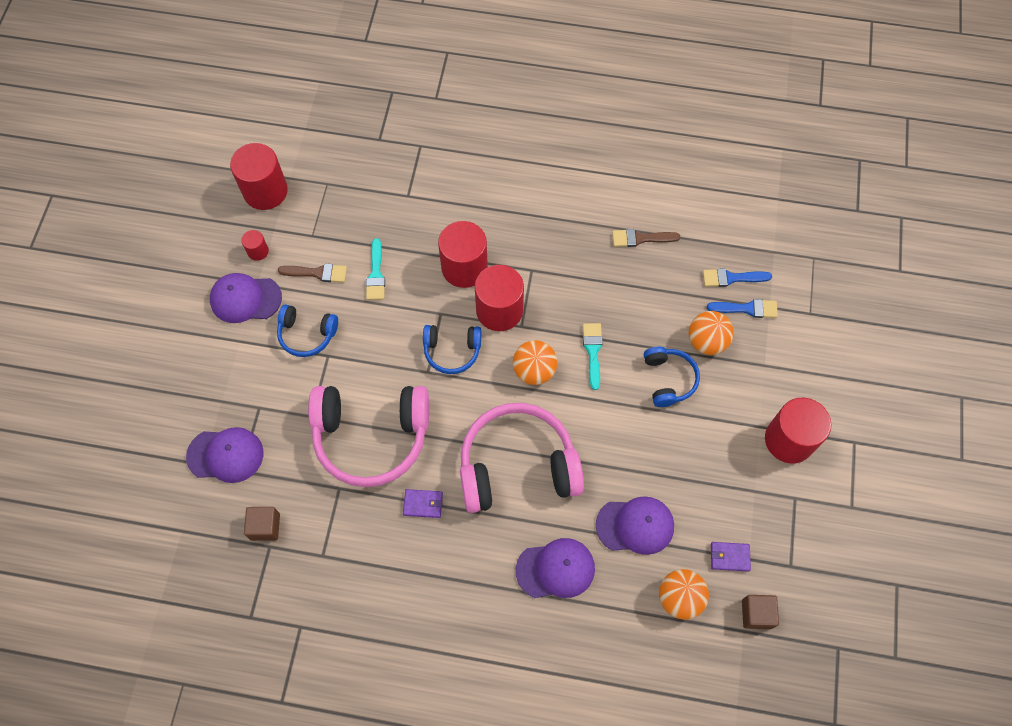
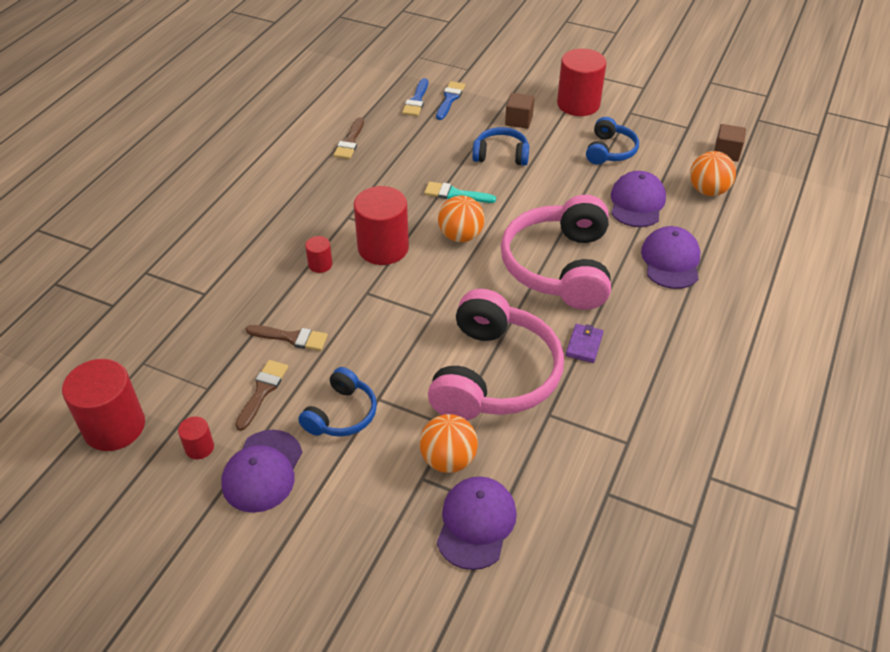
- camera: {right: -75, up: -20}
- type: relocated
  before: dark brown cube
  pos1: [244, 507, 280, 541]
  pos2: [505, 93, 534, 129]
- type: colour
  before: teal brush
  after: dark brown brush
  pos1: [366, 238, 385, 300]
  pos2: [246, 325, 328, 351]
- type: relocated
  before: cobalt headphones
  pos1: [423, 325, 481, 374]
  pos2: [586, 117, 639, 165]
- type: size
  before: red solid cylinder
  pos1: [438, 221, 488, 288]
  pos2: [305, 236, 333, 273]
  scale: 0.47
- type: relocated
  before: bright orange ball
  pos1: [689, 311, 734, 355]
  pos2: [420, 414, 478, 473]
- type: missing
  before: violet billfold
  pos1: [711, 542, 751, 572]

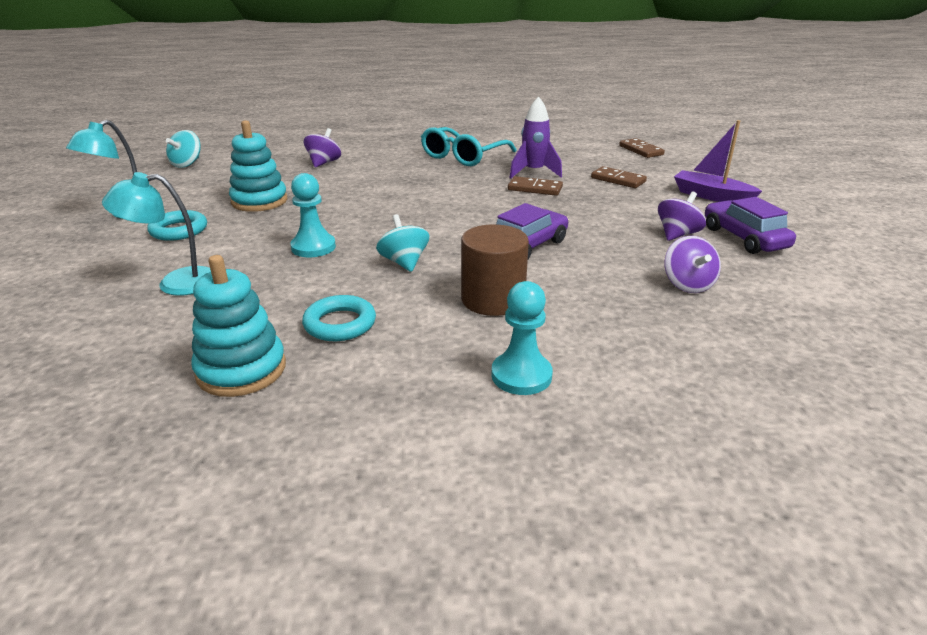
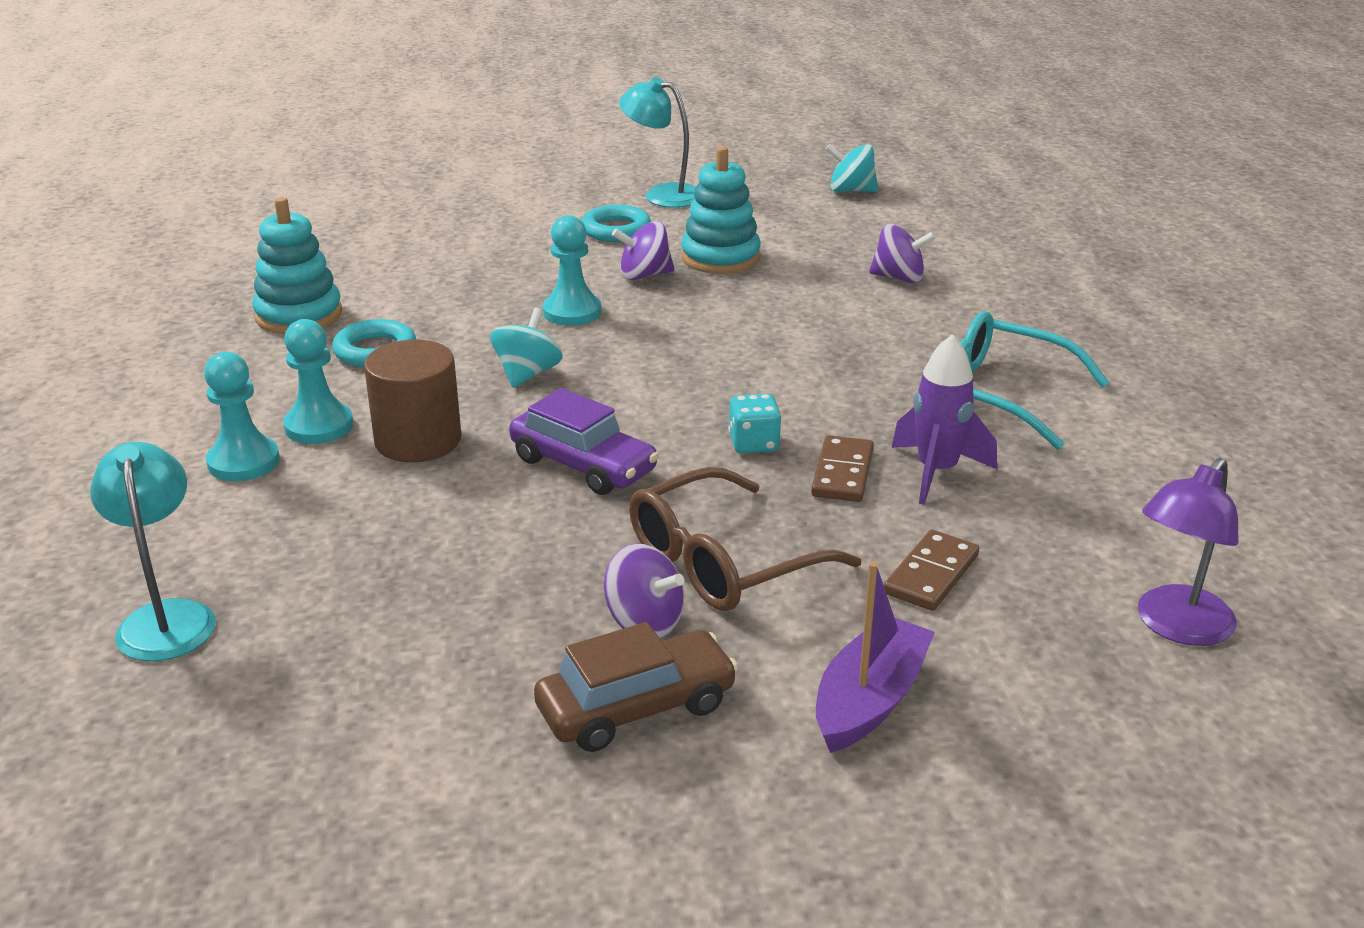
- camera: {right: 85, up: 0}
- type: relocated
  before: teal lamp
  pos1: [102, 172, 211, 296]
  pos2: [90, 442, 216, 662]
- type: spun
  before: teal whirligig
  pos1: [376, 214, 429, 272]
  pos2: [490, 308, 563, 388]
  turn: -45
- type: exchanged
  before: dark brown domino piece
  after: violet lamp
  pos1: [619, 138, 665, 158]
  pos2: [1138, 458, 1239, 646]
- type: relocated
  before: violet whirligig
  pos1: [665, 236, 721, 293]
  pos2: [612, 221, 674, 280]
- type: colour
  before: violet automobile
  after: dark brown automobile
  pos1: [705, 197, 796, 254]
  pos2: [534, 622, 738, 752]
- type: appeared
  after: teal pawn
  pos2: [283, 319, 353, 444]
- type: appeared
  after: dark brown eyeglasses
  pos2: [629, 467, 861, 611]
- type: appeared
  after: teal dice
  pos2: [728, 394, 782, 453]

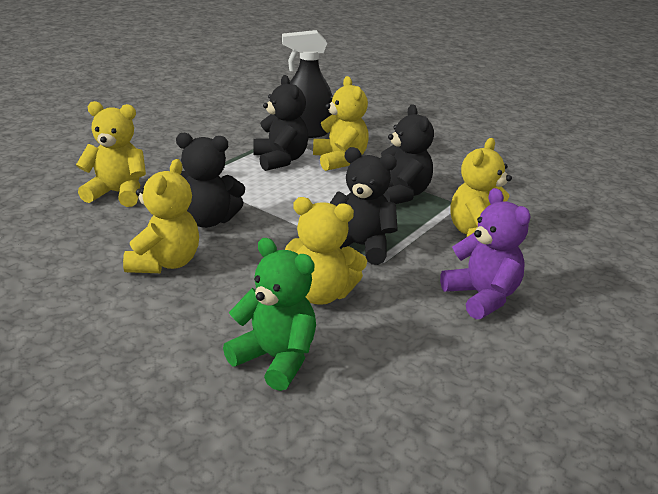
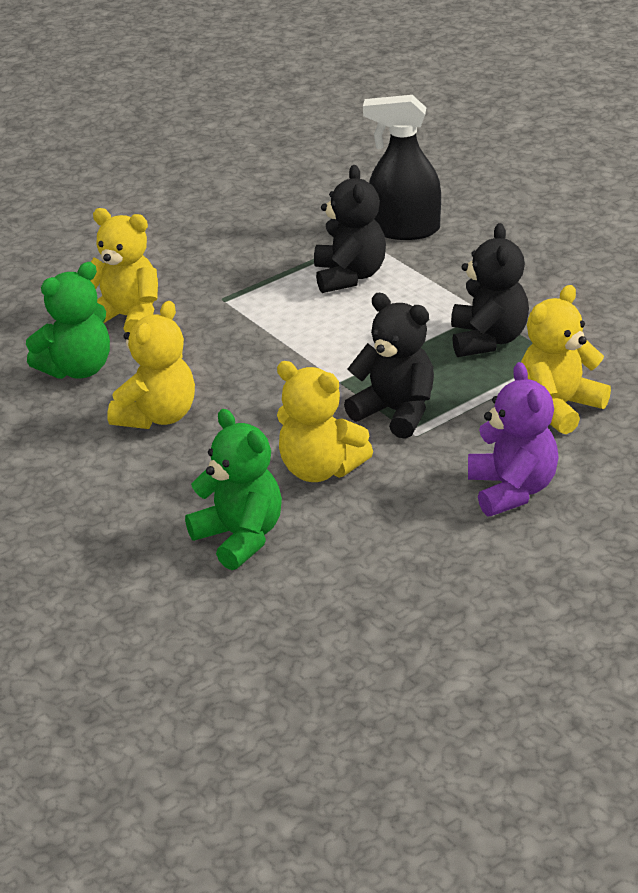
- camera: {right: 20, up: 5}
- type: missing
  before: jet-black teddy bear
  pos1: [176, 133, 245, 228]
- type: missing
  before: golden teddy bear
  pos1: [313, 76, 369, 171]
- type: appeared
  after: emerald teddy bear
  pos2: [26, 262, 110, 379]

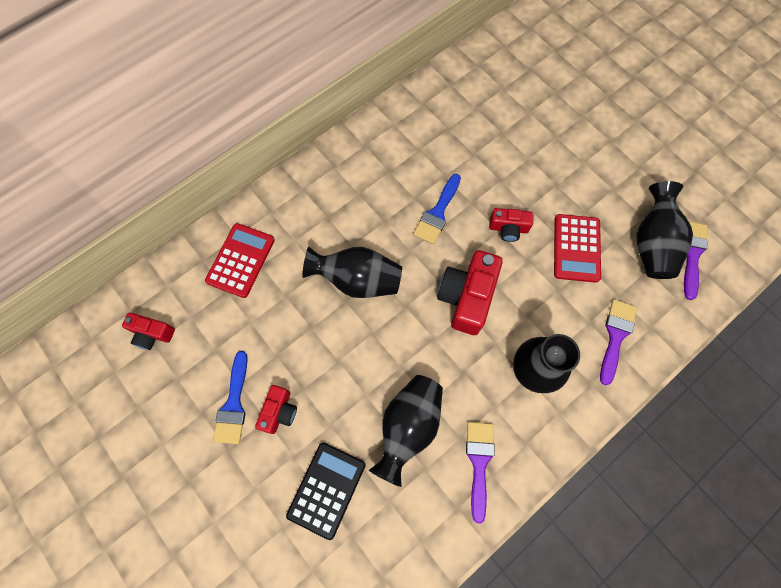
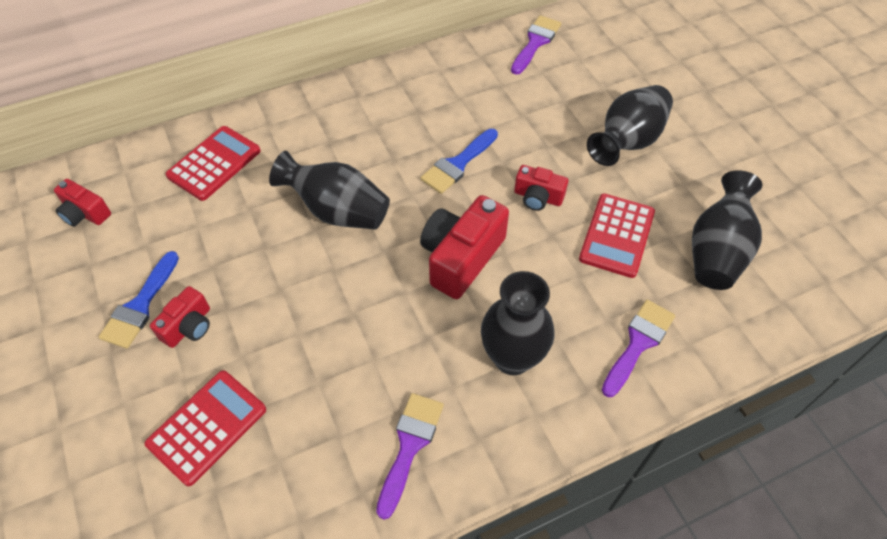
- camera: {right: 15, up: -15}
- type: colour
  before: jet-black calculator
  after: red calculator
  pos1: [286, 442, 366, 540]
  pos2: [145, 370, 266, 486]
- type: relocated
  before: jet-black tall vase
  pos1: [369, 375, 443, 487]
  pos2: [587, 85, 673, 166]
- type: relocated
  before: violet brush
  pos1: [684, 221, 708, 300]
  pos2: [511, 15, 561, 75]

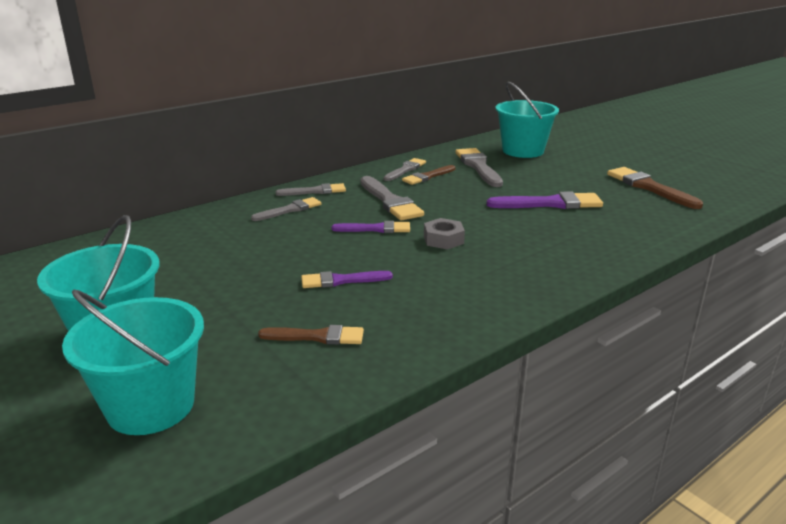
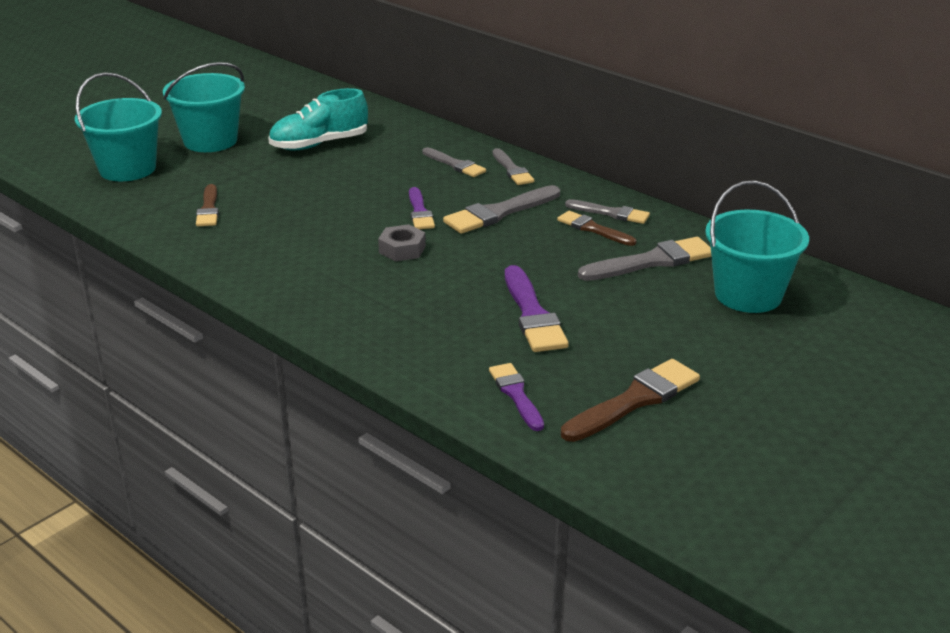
- camera: {right: 80, up: 5}
- type: relocated
  before: violet brush
  pos1: [301, 271, 393, 288]
  pos2: [489, 363, 544, 431]
- type: appeared
  after: teal shoe
  pos2: [268, 88, 368, 150]

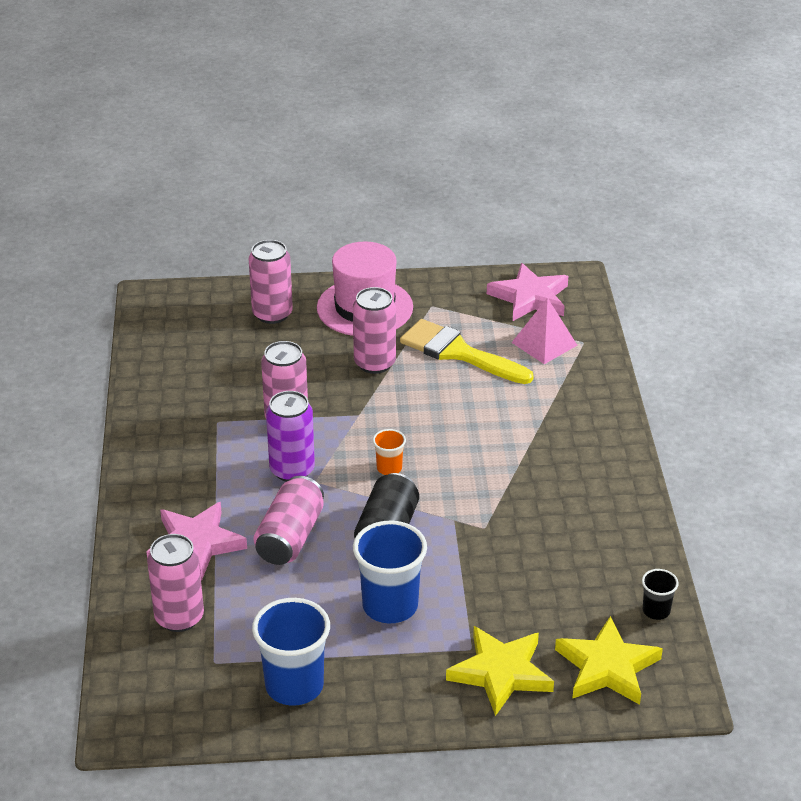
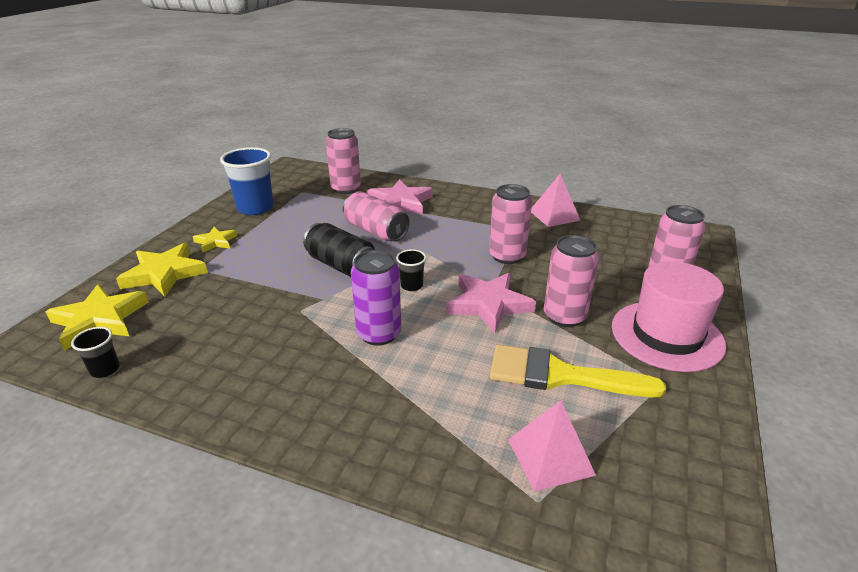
- camera: {right: 115, up: -5}
- type: relocated
  before: violet can
  pos1: [266, 391, 315, 482]
  pos2: [351, 250, 401, 346]
- type: missing
  before: cobalt beaker
  pos1: [353, 520, 427, 623]
- type: colour
  before: bright orange beaker
  after: jet-black beaker
  pos1: [373, 429, 406, 475]
  pos2: [396, 249, 426, 291]
- type: spun
  before: golden brush
  pos1: [400, 319, 534, 384]
  pos2: [490, 345, 666, 397]
  turn: -135
- type: relocated
  before: pink five-pointed star
  pos1: [487, 263, 568, 321]
  pos2: [446, 273, 536, 333]
- type: appeared
  after: golden five-pointed star
  pos2: [193, 227, 237, 253]
- type: appeared
  after: pink solid pyramid
  pos2: [531, 173, 580, 227]

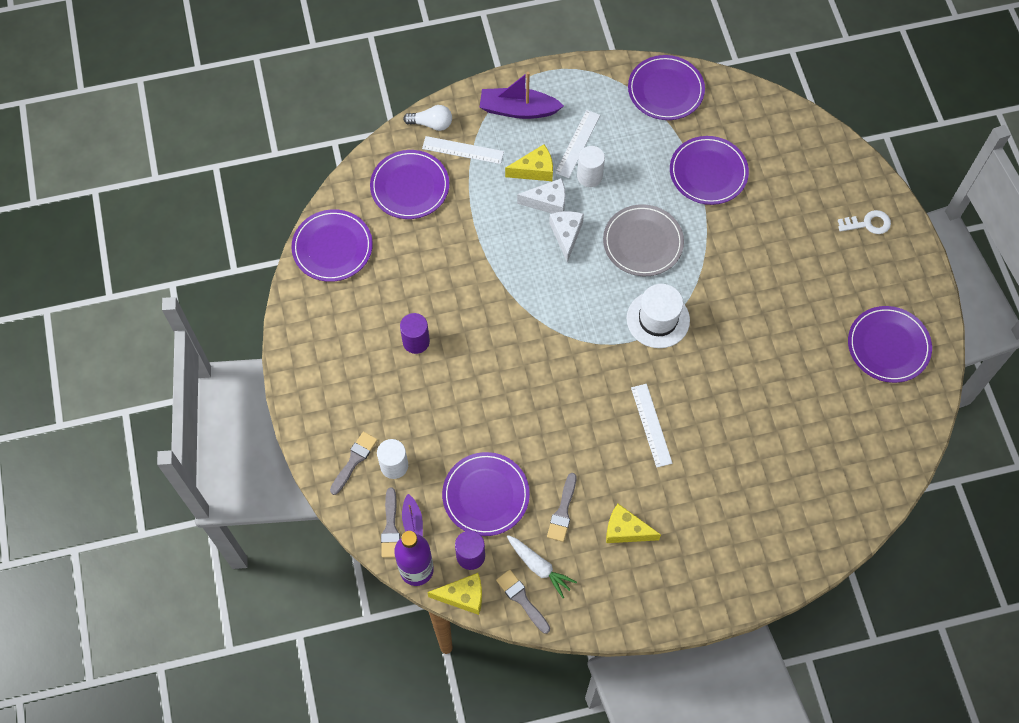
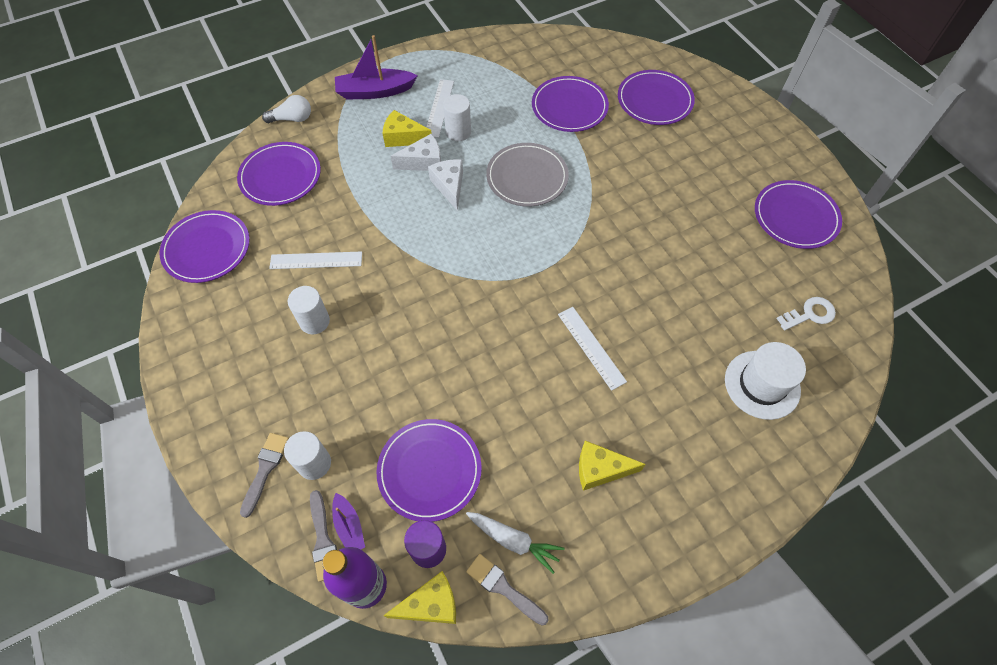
- camera: {right: -15, up: -5}
- type: colour
  before: violet solid cylinder
  after: snow-white solid cylinder
  pos1: [400, 313, 430, 354]
  pos2: [288, 286, 330, 334]
- type: relocated
  before: snow-white measuring stick
  pos1: [422, 136, 504, 164]
  pos2: [269, 251, 362, 269]
- type: spun
  before: golden cheese
  pos1: [505, 144, 553, 181]
  pos2: [383, 110, 432, 147]
  turn: -135
- type: missing
  before: ash-grey brush
  pos1: [547, 473, 576, 542]
- type: relocated
  before: snow-white hat
  pos1: [627, 284, 690, 348]
  pos2: [725, 342, 806, 420]
- type: relocated
  before: violet dinner plate
  pos1: [628, 55, 705, 120]
  pos2: [618, 70, 695, 125]
- type: relocated
  before: snow-white latchkey
  pos1: [838, 210, 891, 234]
  pos2: [776, 297, 836, 331]

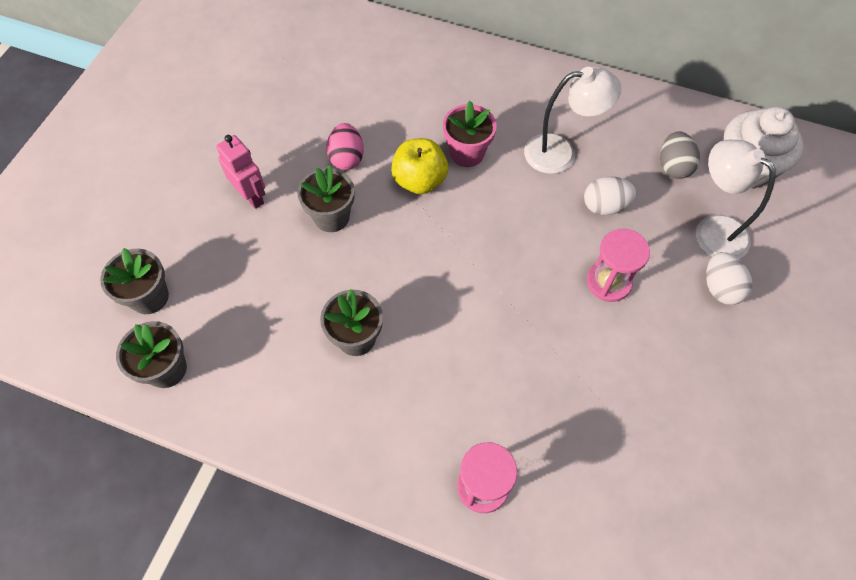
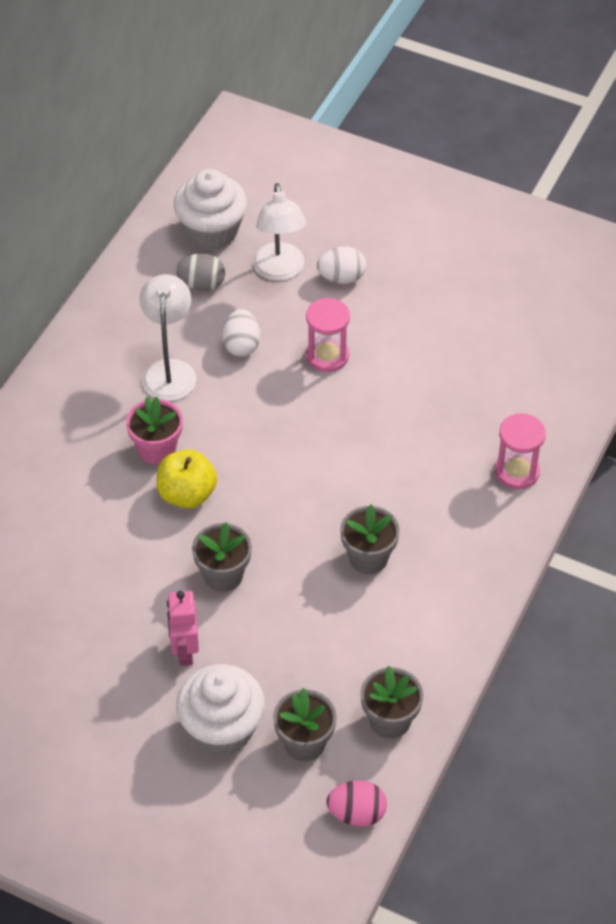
- camera: {right: -85, up: -10}
- type: spun
  before: pink robot
  pos1: [216, 135, 265, 209]
  pos2: [167, 591, 199, 666]
  turn: -60
- type: relocated
  before: pink toy egg
  pos1: [326, 123, 364, 170]
  pos2: [327, 780, 387, 827]
- type: spun
  before: snow-white lamp
  pos1: [696, 140, 776, 259]
  pos2: [253, 183, 306, 281]
  turn: -60
- type: appeared
  after: snow-white cupcake
  pos2: [176, 664, 265, 755]

